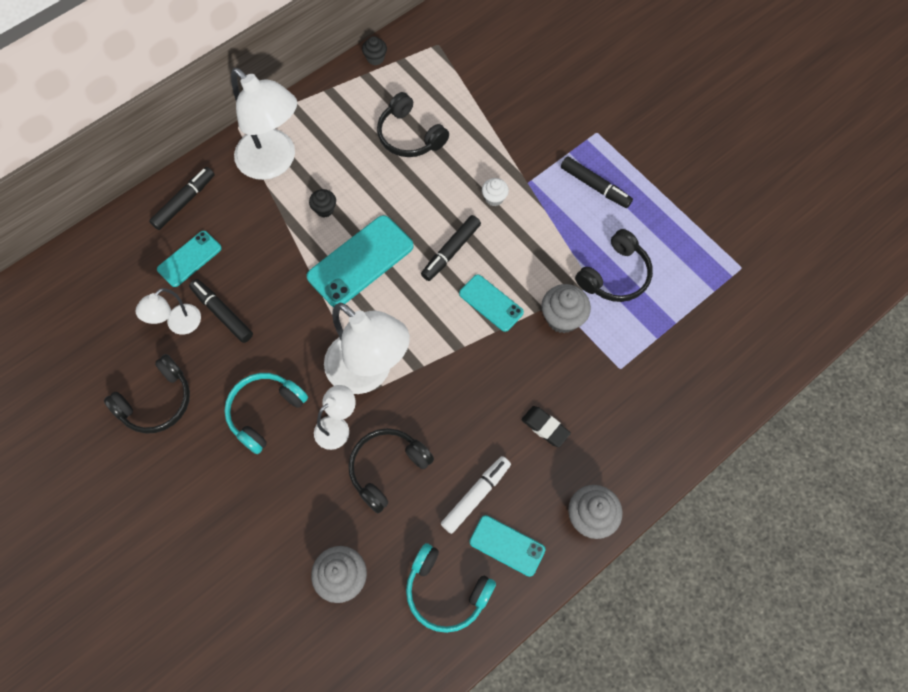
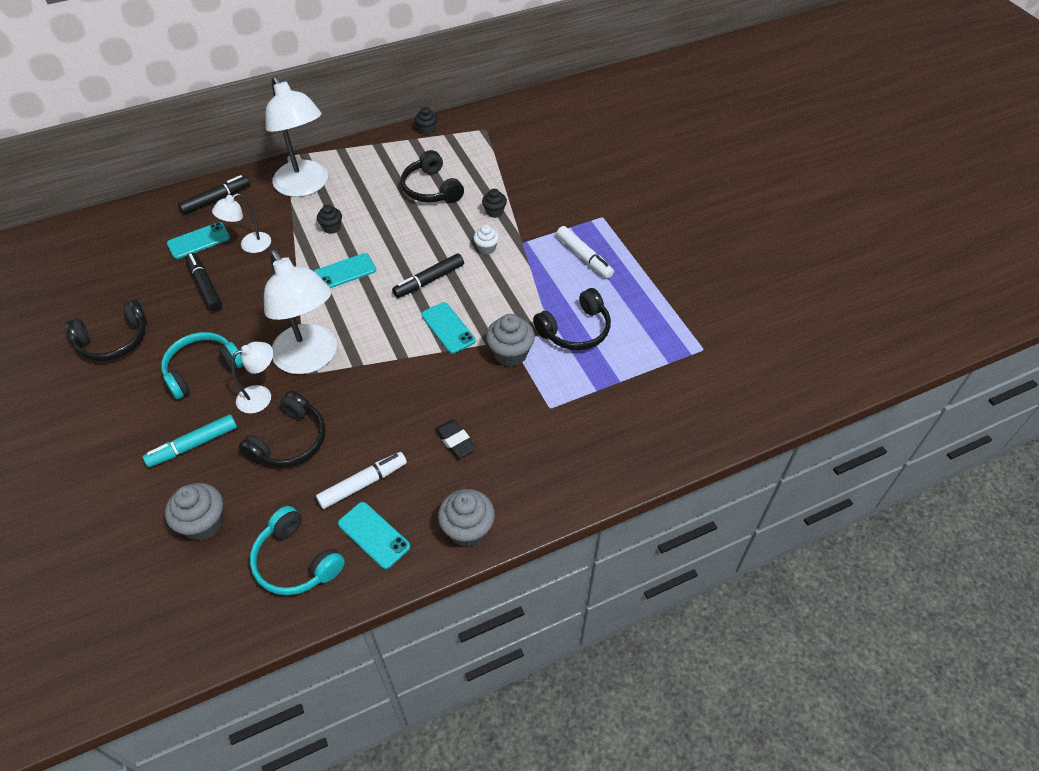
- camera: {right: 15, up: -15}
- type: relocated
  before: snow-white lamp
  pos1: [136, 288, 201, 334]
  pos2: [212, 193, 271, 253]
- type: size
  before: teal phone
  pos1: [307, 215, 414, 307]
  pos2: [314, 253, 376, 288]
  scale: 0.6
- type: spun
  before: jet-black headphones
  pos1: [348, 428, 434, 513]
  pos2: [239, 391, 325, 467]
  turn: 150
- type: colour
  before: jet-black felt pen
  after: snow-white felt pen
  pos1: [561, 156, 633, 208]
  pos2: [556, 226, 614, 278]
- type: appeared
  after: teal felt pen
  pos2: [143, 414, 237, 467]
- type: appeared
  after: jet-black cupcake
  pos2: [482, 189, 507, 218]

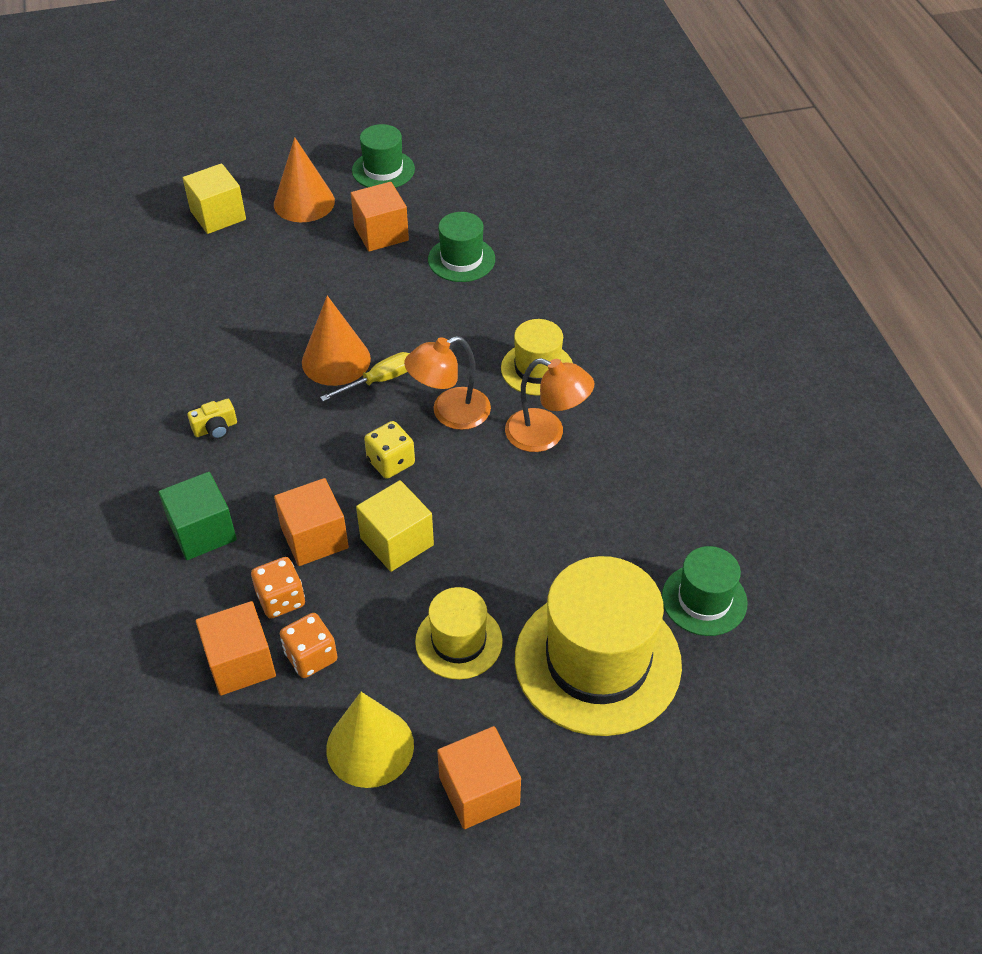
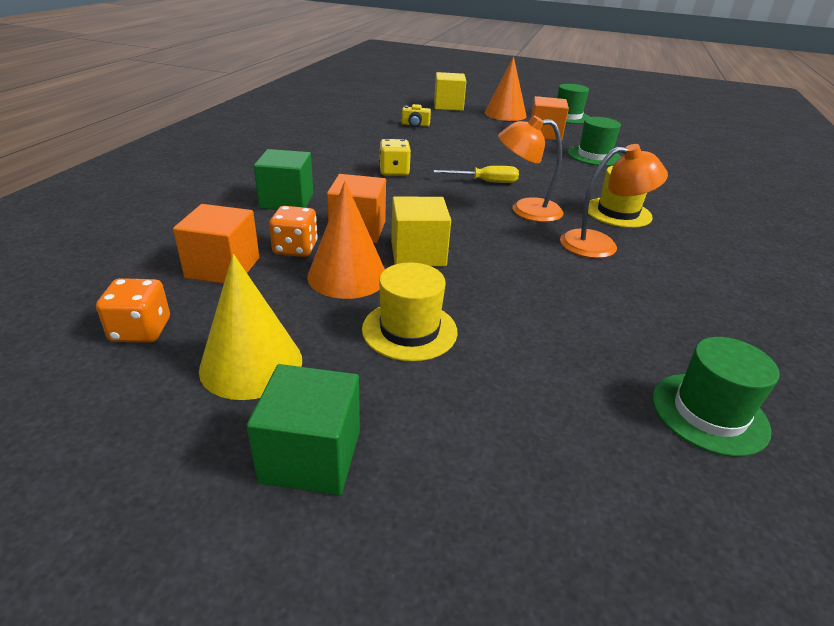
- camera: {right: 30, up: -15}
- type: relocated
  before: golden compact camera
  pos1: [187, 399, 237, 439]
  pos2: [402, 104, 431, 127]
- type: relocated
  before: bright orange dice
  pos1: [280, 613, 338, 678]
  pos2: [96, 278, 170, 343]
- type: relocated
  before: bright orange solid cone
  pos1: [302, 296, 371, 386]
  pos2: [307, 181, 385, 299]
- type: relocated
  before: golden dice
  pos1: [364, 421, 415, 479]
  pos2: [379, 139, 411, 176]
- type: colour
  before: bright orange cube
  after: emerald cube
  pos1: [437, 726, 521, 829]
  pos2: [247, 364, 360, 495]
- type: spun
  before: bright orange lamp
  pos1: [505, 358, 594, 452]
  pos2: [560, 144, 668, 258]
  turn: -60
- type: missing
  before: golden hat
  pos1: [515, 556, 682, 736]

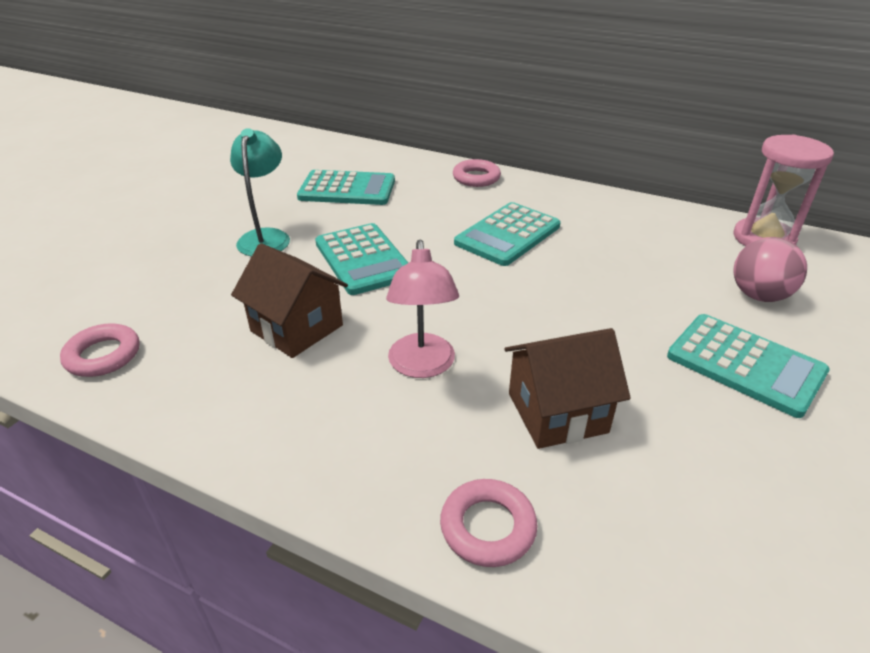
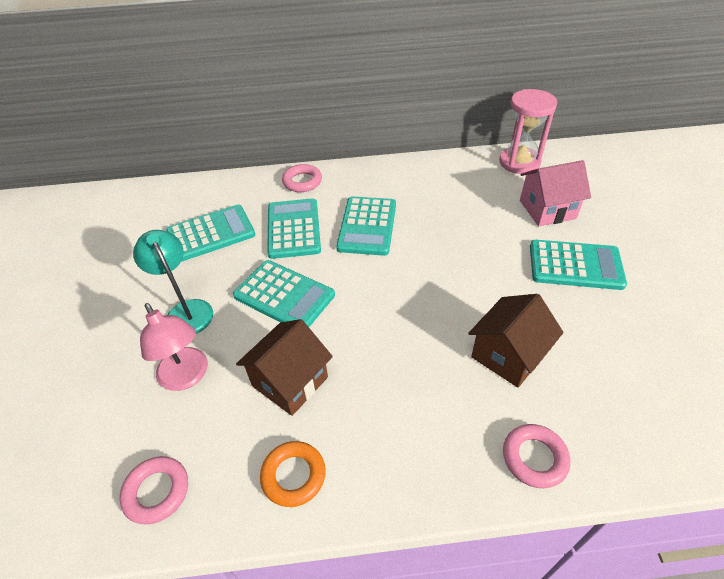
- camera: {right: -30, up: 10}
- type: spun
  before: dark brown house
  pos1: [231, 243, 348, 358]
  pos2: [236, 319, 333, 416]
  turn: -60
- type: relocated
  before: pink lamp
  pos1: [386, 240, 459, 378]
  pos2: [140, 303, 208, 391]
- type: exchanged
  before: pink ball
  after: pink house
  pos1: [733, 237, 807, 302]
  pos2: [520, 160, 591, 226]
- type: appeared
  after: bright orange torus
  pos2: [260, 441, 326, 507]
- type: appeared
  after: teal calculator
  pos2: [267, 198, 321, 259]

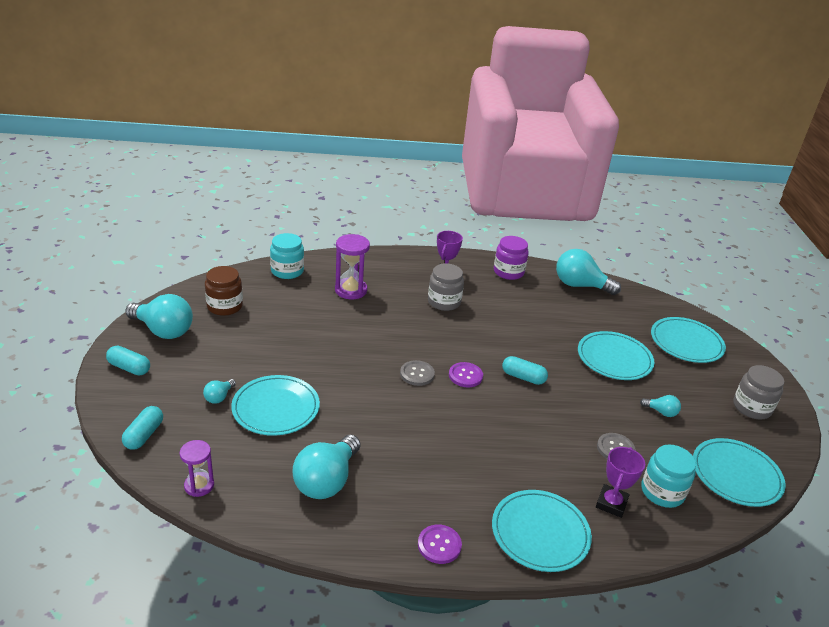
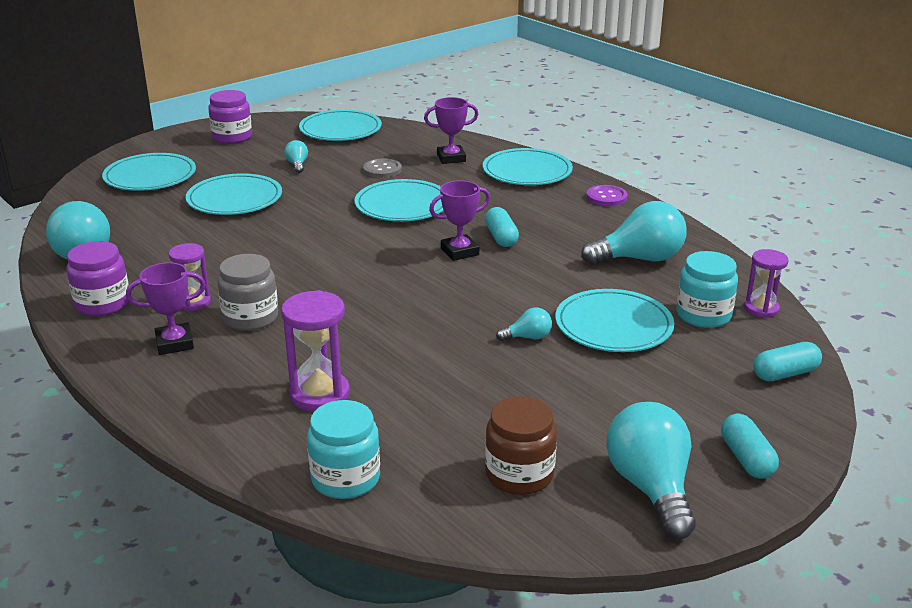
- camera: {right: -125, up: -5}
- type: relocated
  before: teal lightbulb
  pos1: [203, 379, 236, 404]
  pos2: [496, 308, 552, 341]
- type: missing
  before: ash-grey button
  pos1: [400, 360, 435, 386]
- type: missing
  before: violet button
  pos1: [449, 362, 483, 388]
- type: relocated
  before: teal pill shape
  pos1: [502, 356, 548, 385]
  pos2: [485, 207, 519, 247]
- type: relocated
  before: teal jar
  pos1: [641, 444, 696, 508]
  pos2: [676, 251, 738, 328]
- type: colour
  before: ash-grey jar
  after: violet jar
  pos1: [733, 365, 784, 419]
  pos2: [208, 90, 252, 144]
- type: appeared
  after: violet hourglass
  pos2: [169, 243, 211, 311]
- type: appeared
  after: teal dinner plate
  pos2: [355, 179, 443, 221]
- type: appeared
  after: violet award cup
  pos2: [429, 180, 490, 261]

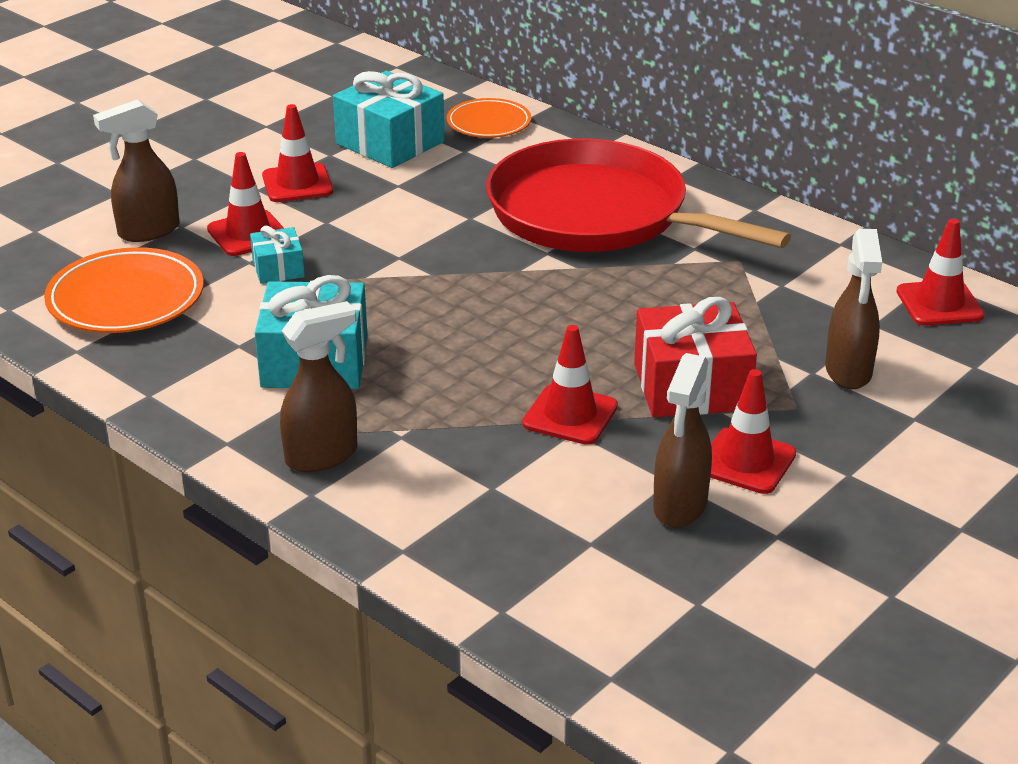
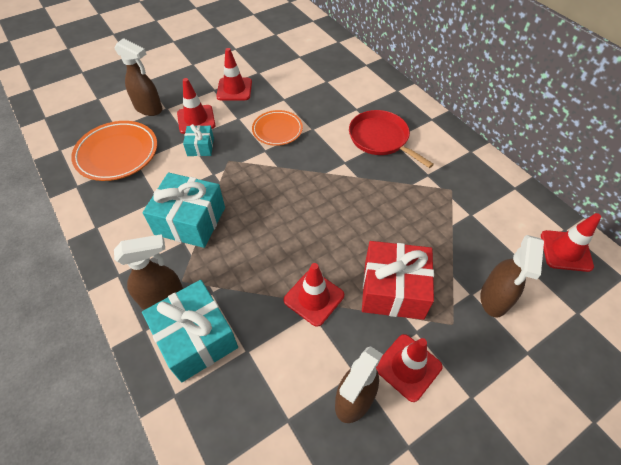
- camera: {right: 15, up: 20}
- type: spun
  before: dark brown sprayer
  pos1: [93, 99, 180, 242]
  pos2: [114, 38, 163, 116]
  turn: -135
- type: relocated
  before: teal gift
  pos1: [333, 71, 445, 168]
  pos2: [142, 280, 238, 382]
- type: relocated
  before: bright orange dinner plate
  pos1: [447, 98, 531, 138]
  pos2: [252, 110, 303, 146]
- type: size
  before: red skillet
  pos1: [486, 139, 791, 252]
  pos2: [349, 110, 434, 168]
  scale: 0.55

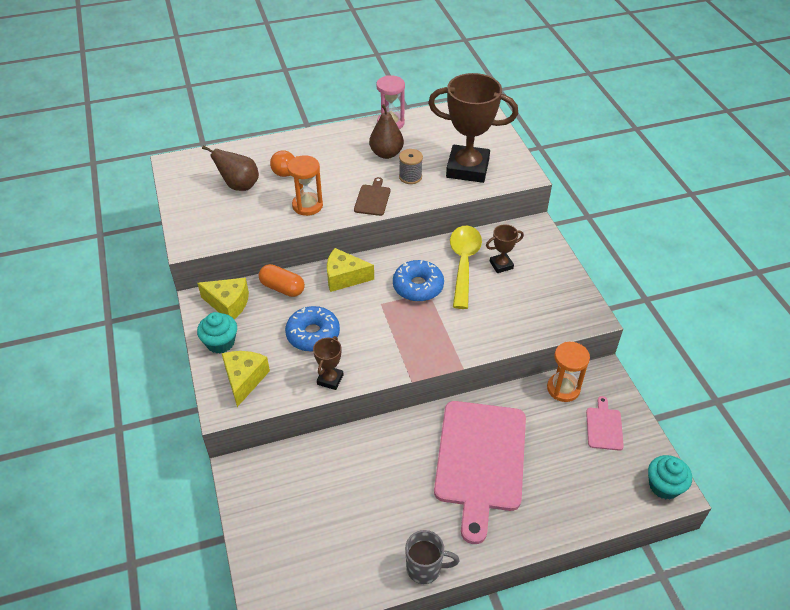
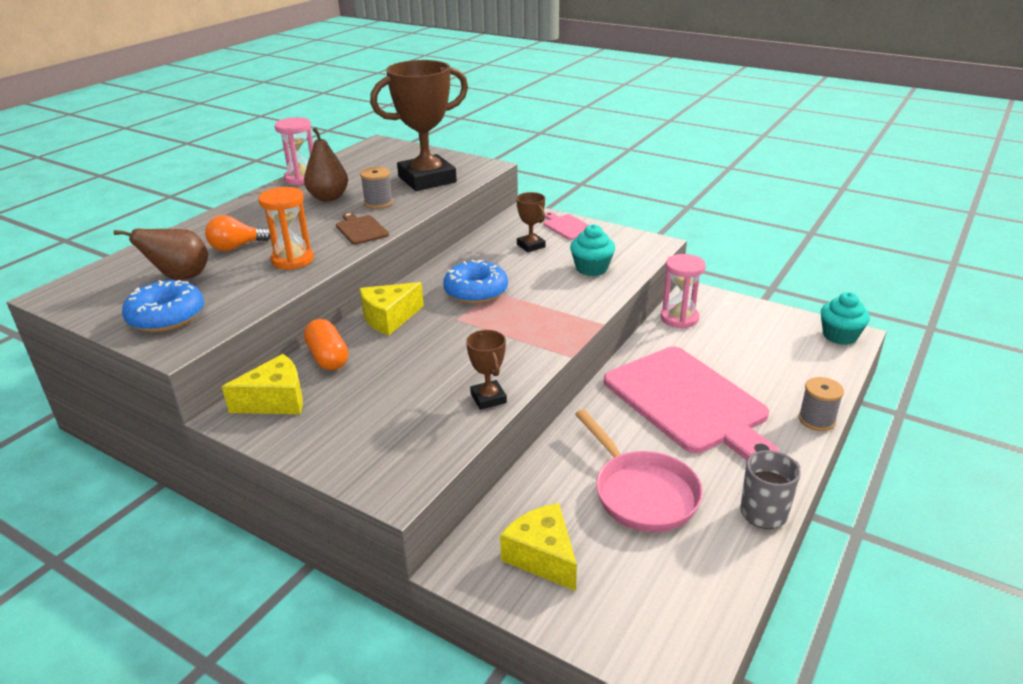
- camera: {right: -40, up: -15}
- type: relocated
  before: teal cupcake
  pos1: [197, 312, 237, 354]
  pos2: [570, 224, 615, 276]
- type: relocated
  before: golden cheese
  pos1: [222, 351, 270, 407]
  pos2: [500, 503, 577, 591]
- type: spun
  before: bright orange pill shape
  pos1: [259, 264, 305, 297]
  pos2: [304, 319, 348, 370]
  turn: 75
- type: relocated
  before: cobalt glazed donut
  pos1: [285, 306, 340, 352]
  pos2: [122, 280, 204, 332]
- type: missing
  before: golden teaspoon
  pos1: [450, 226, 482, 309]
- type: spun
  before: dark brown award cup
  pos1: [486, 225, 524, 273]
  pos2: [516, 192, 546, 252]
  turn: -60
- type: colour
  before: bright orange hourglass
  after: pink hourglass
  pos1: [547, 342, 590, 402]
  pos2: [661, 254, 706, 329]
- type: relocated
  before: pink chopping board
  pos1: [586, 396, 624, 451]
  pos2: [544, 212, 589, 240]
- type: appeared
  after: pink skillet
  pos2: [575, 409, 703, 532]
- type: appeared
  after: ash-grey bobbin
  pos2: [798, 377, 844, 431]

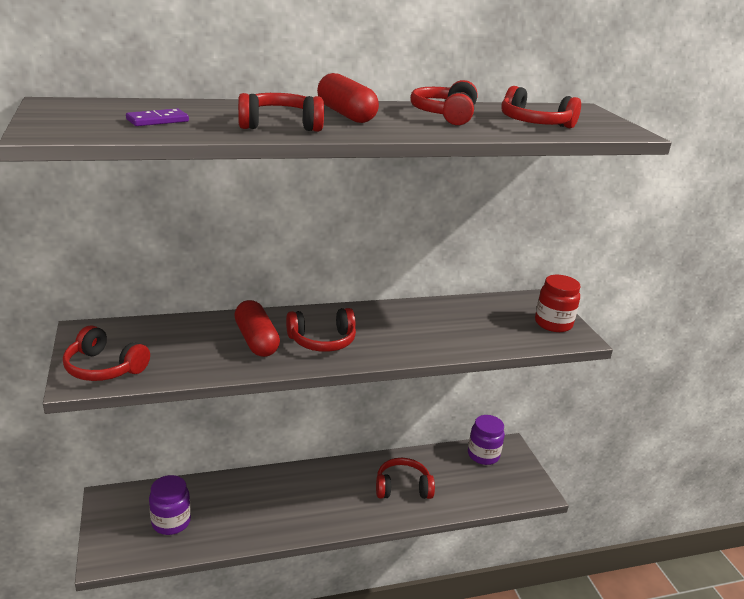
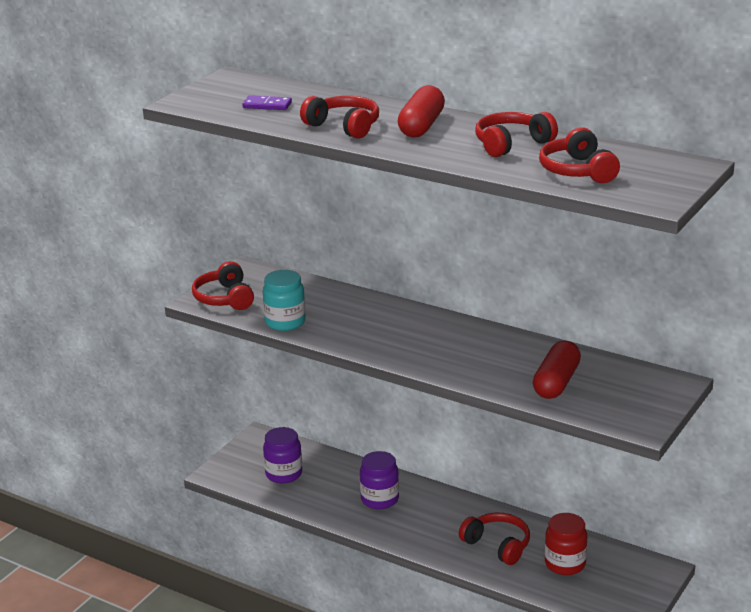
- camera: {right: 50, up: 0}
- type: relocated
  before: red pill shape
  pos1: [234, 300, 280, 357]
  pos2: [533, 341, 581, 399]
- type: missing
  before: red headphones
  pos1: [286, 308, 356, 352]
- type: relocated
  before: violet jar
  pos1: [468, 415, 505, 465]
  pos2: [360, 451, 399, 509]
- type: relocated
  before: red jar
  pos1: [535, 275, 581, 332]
  pos2: [545, 513, 587, 575]
- type: appeared
  after: teal jar
  pos2: [263, 270, 306, 331]

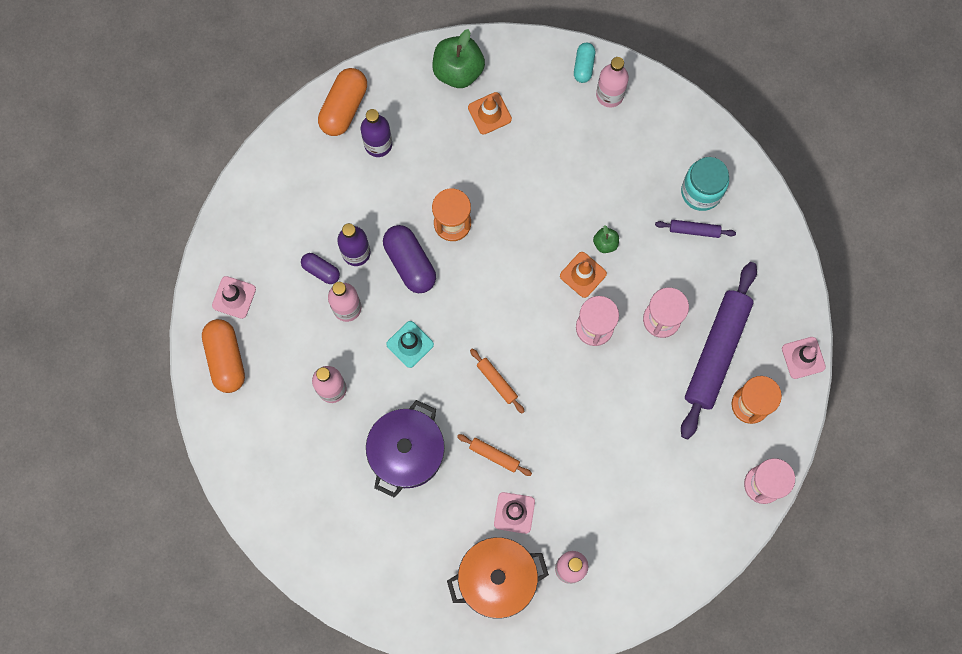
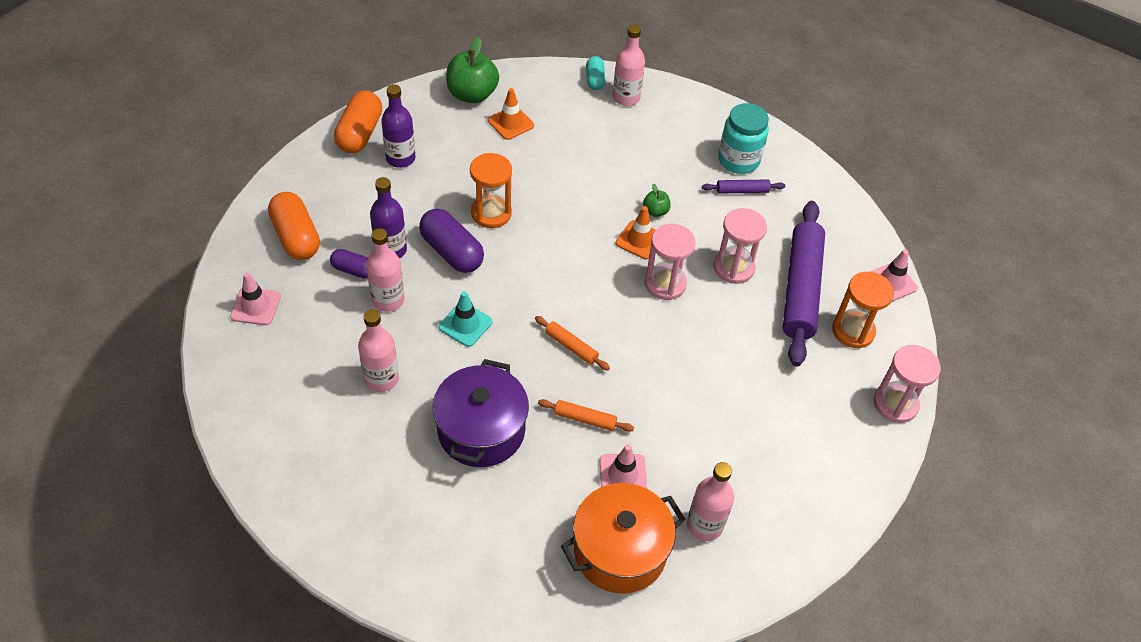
- camera: {right: -15, up: -25}
- type: relocated
  before: bright orange pill shape
  pos1: [202, 319, 245, 393]
  pos2: [268, 192, 320, 260]

